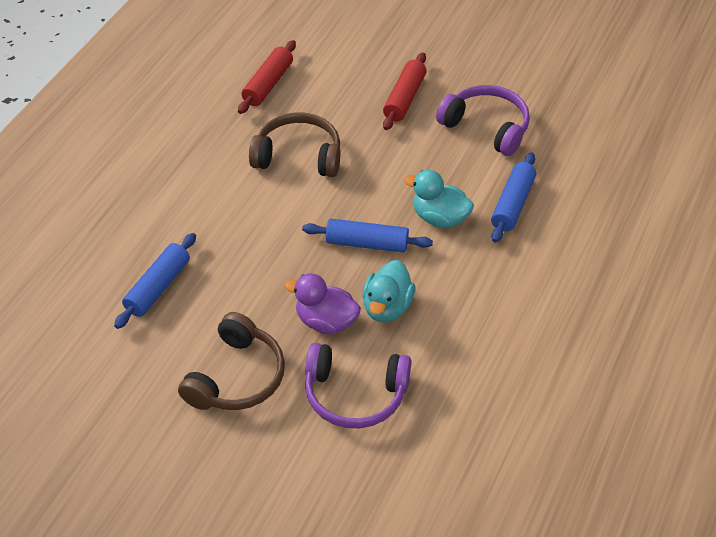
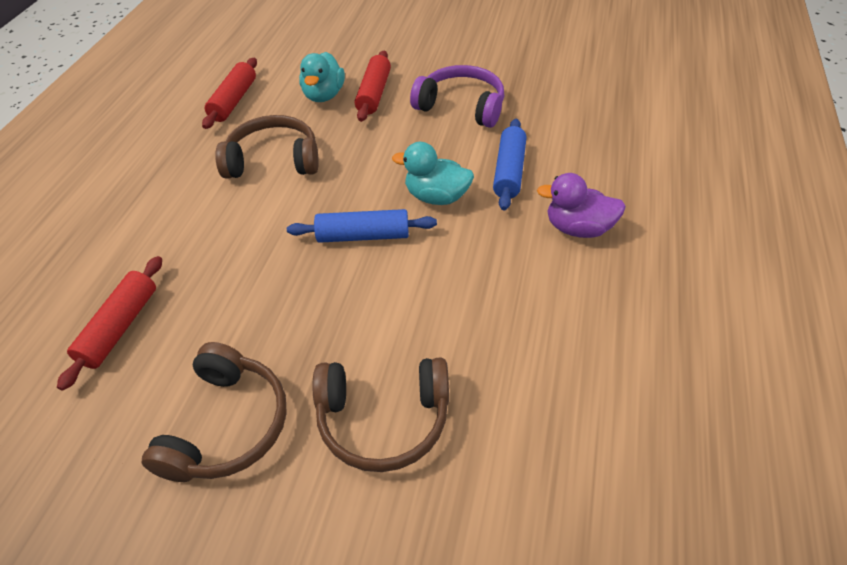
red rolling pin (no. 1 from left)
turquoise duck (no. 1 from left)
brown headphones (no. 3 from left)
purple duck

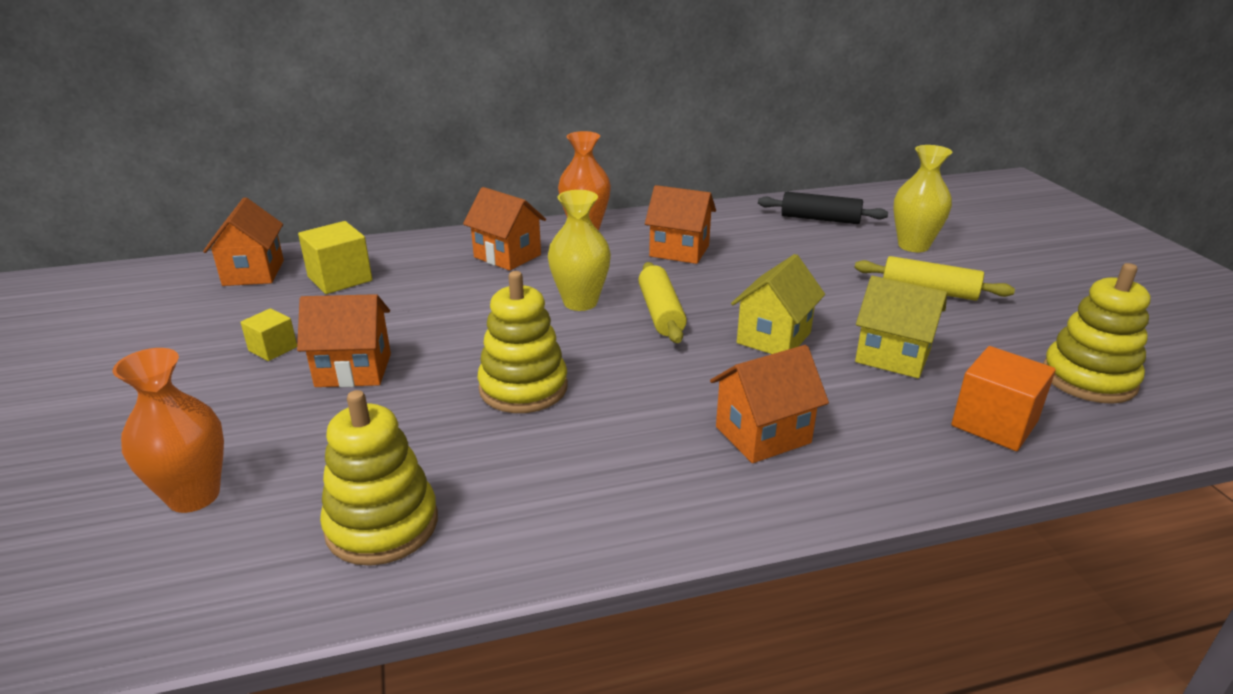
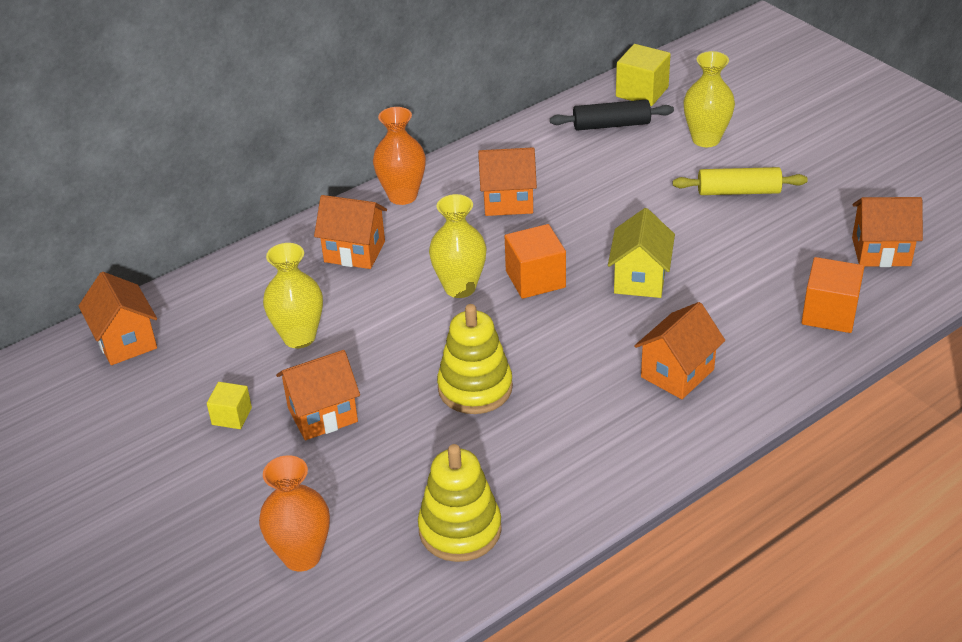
yellow vase (no. 1 from left)
orange cube (no. 1 from left)
yellow cube (no. 2 from left)
orange house (no. 6 from left)
yellow house (no. 2 from left in the first image)

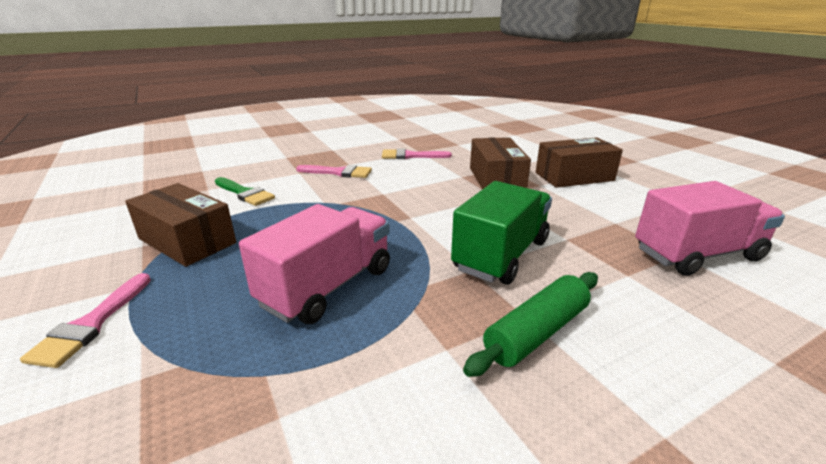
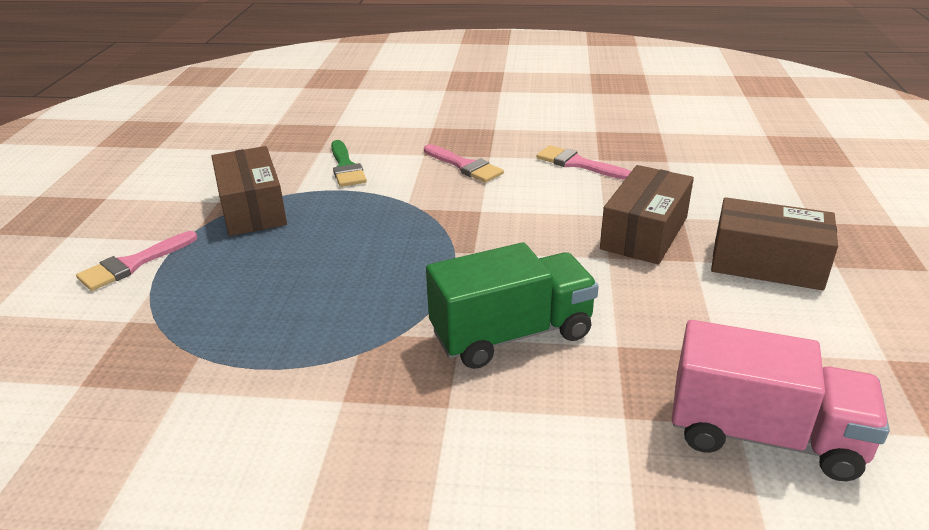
pink truck (no. 1 from left in the first image)
green rolling pin

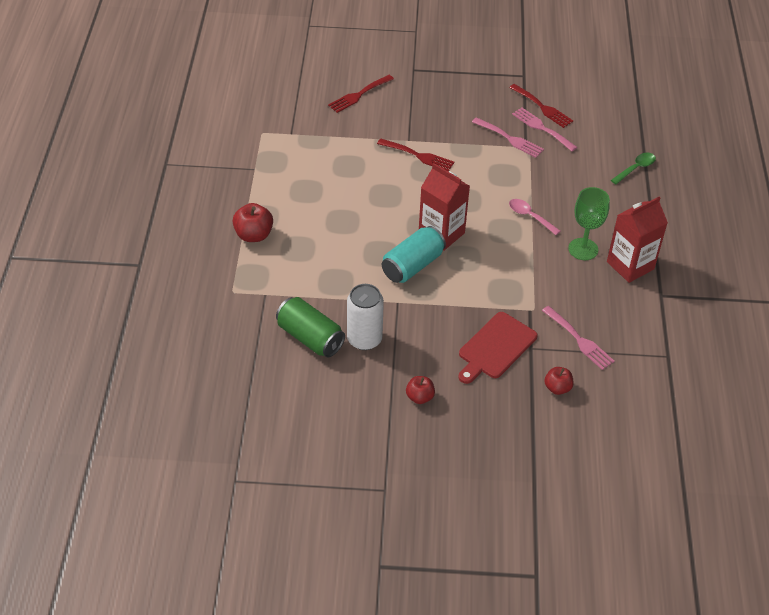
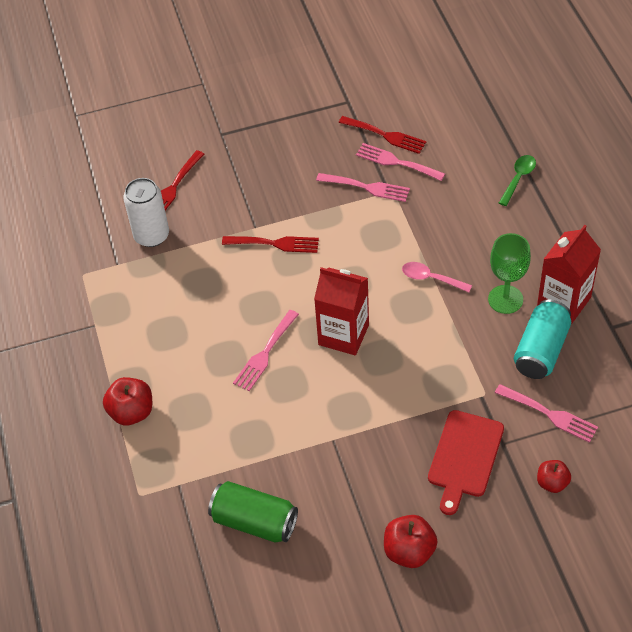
white can
pink fork (no. 1 from left)
red apple (no. 2 from left)
turquoise can

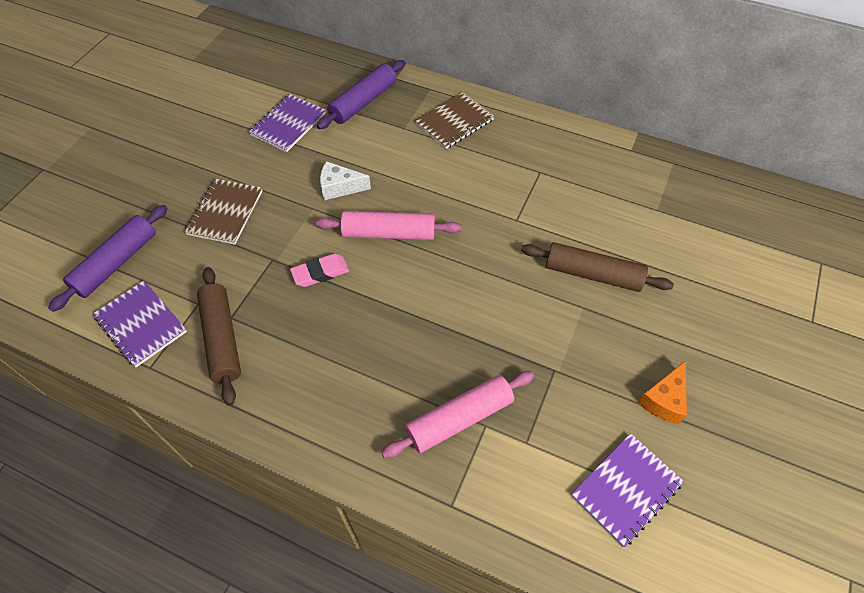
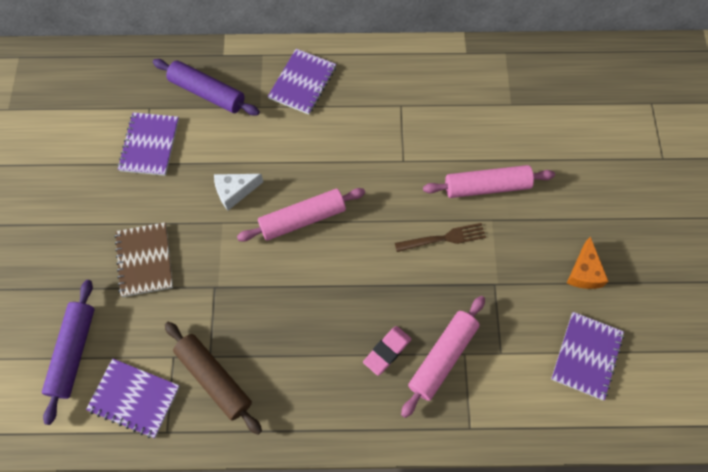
purple rolling pin (no. 2 from left)
purple notebook (no. 3 from left)
pink eraser
brown fork
pink rolling pin (no. 3 from left)

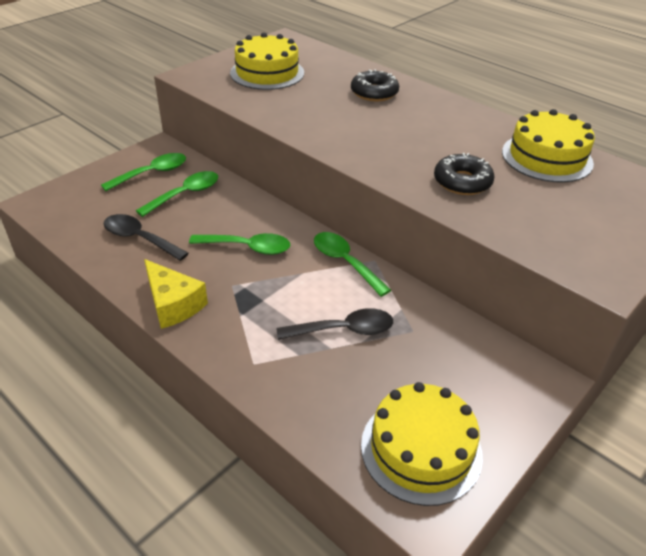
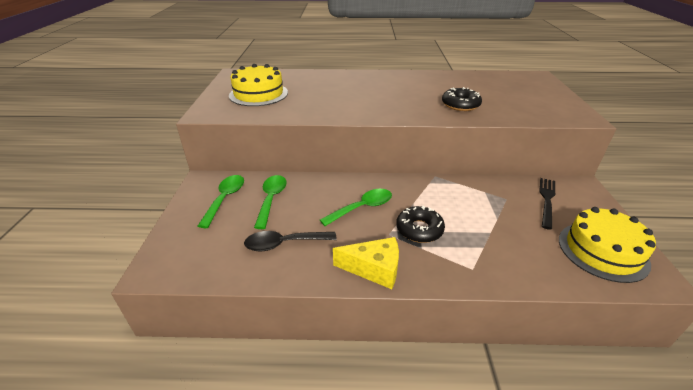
black donut (no. 1 from left)
black fork
black spoon (no. 2 from left in the first image)
green spoon (no. 4 from left in the first image)
yellow cake (no. 3 from left in the first image)

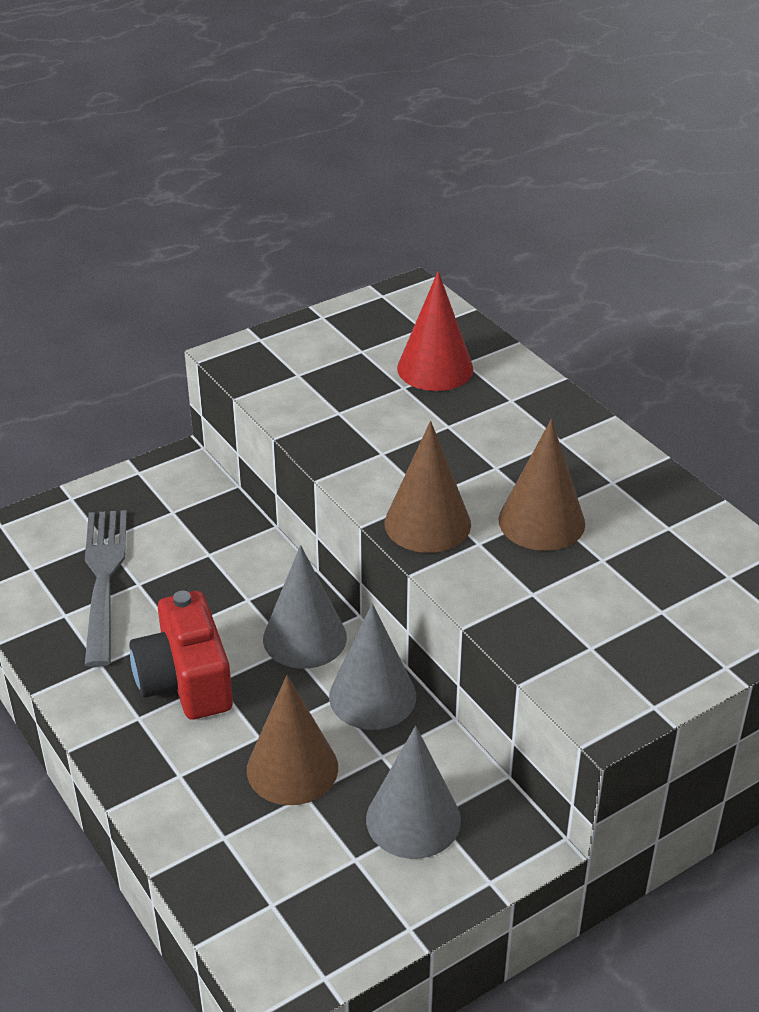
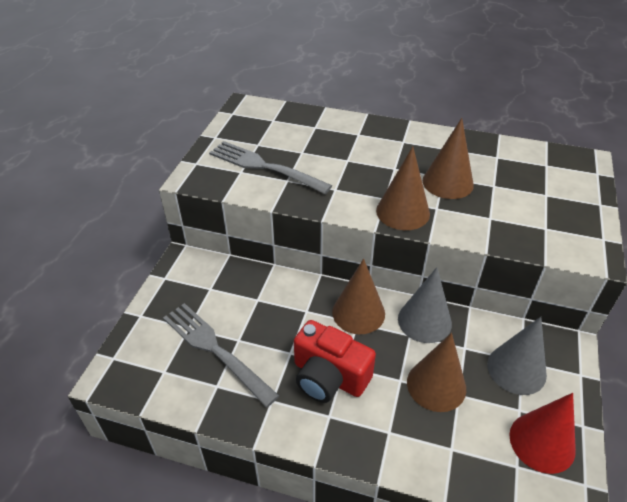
grey fork (no. 2 from left)
brown cone (no. 1 from left)
red cone

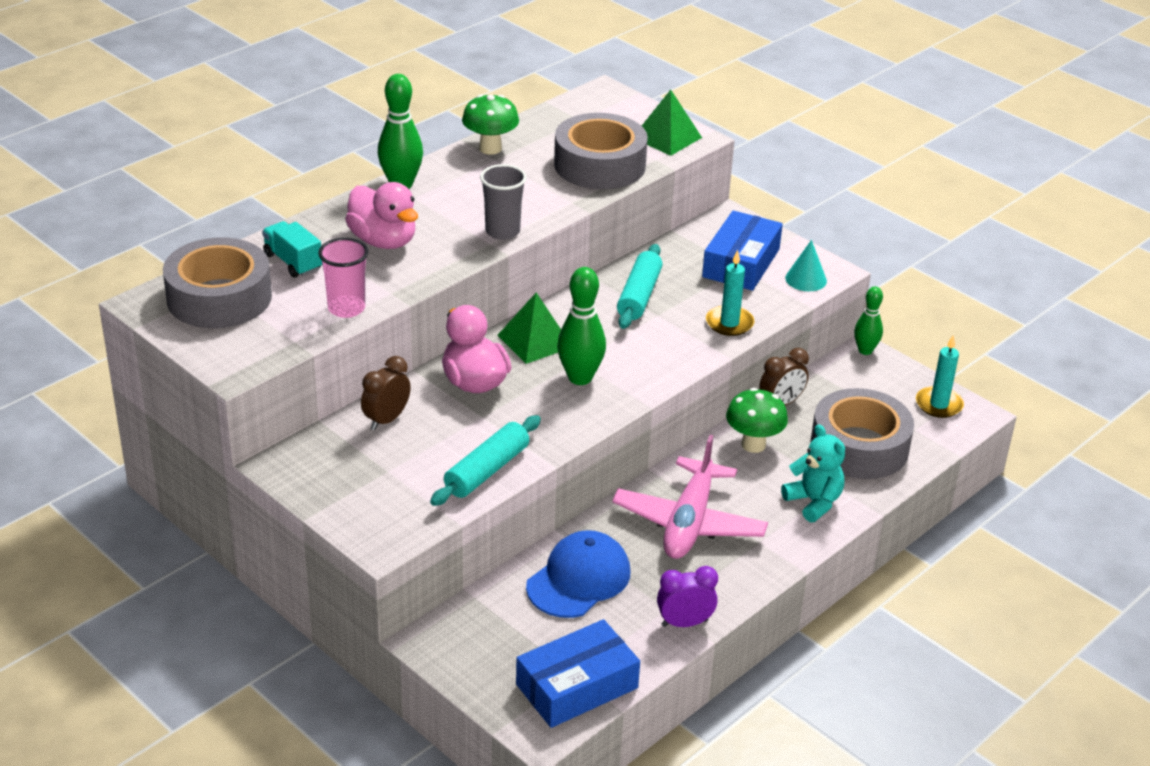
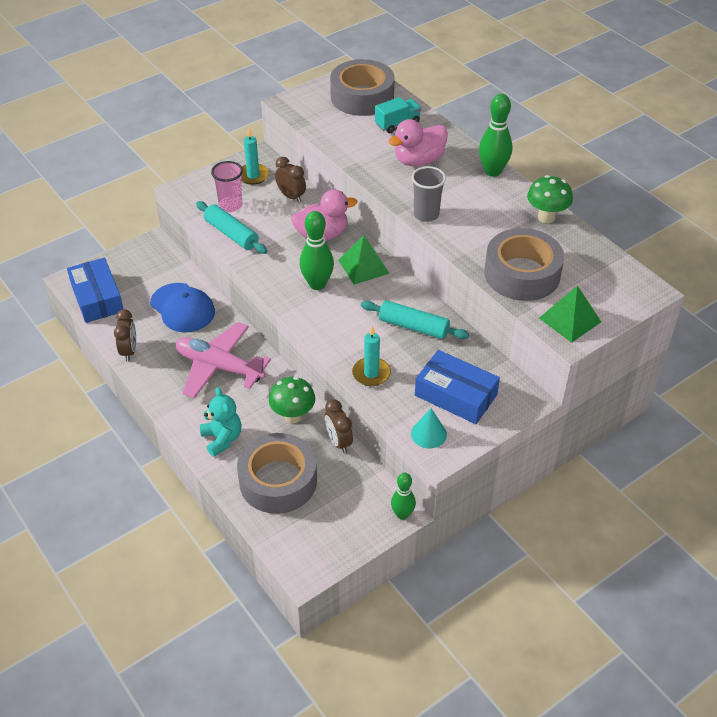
brown clock (no. 1 from left)
turquoise teddy bear
pink cup
turquoise candle (no. 1 from left)

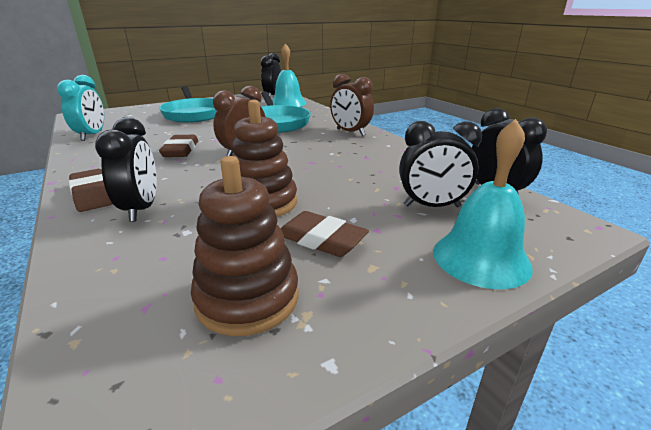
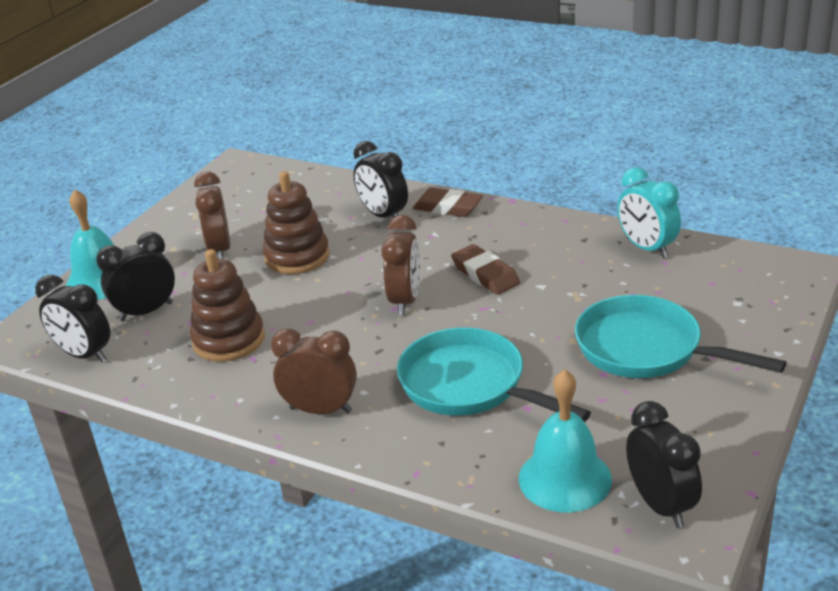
brown stacking toy (no. 1 from left)
brown clock (no. 1 from left)

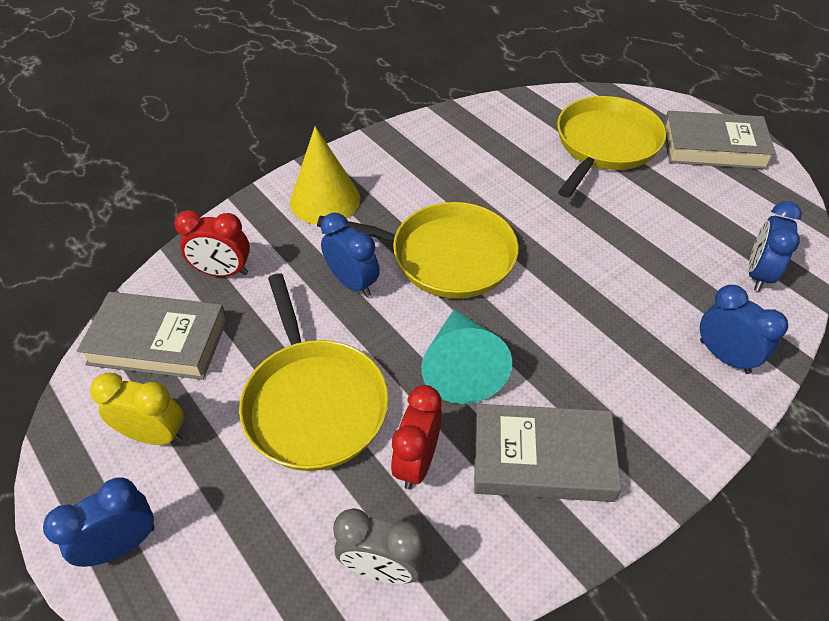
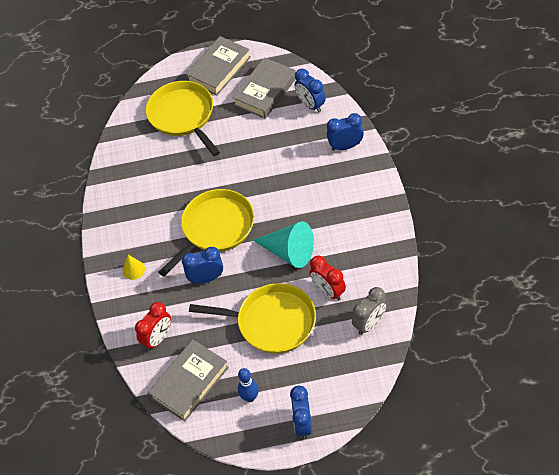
yellow cone
grey book (no. 3 from left)
blue bowling pin

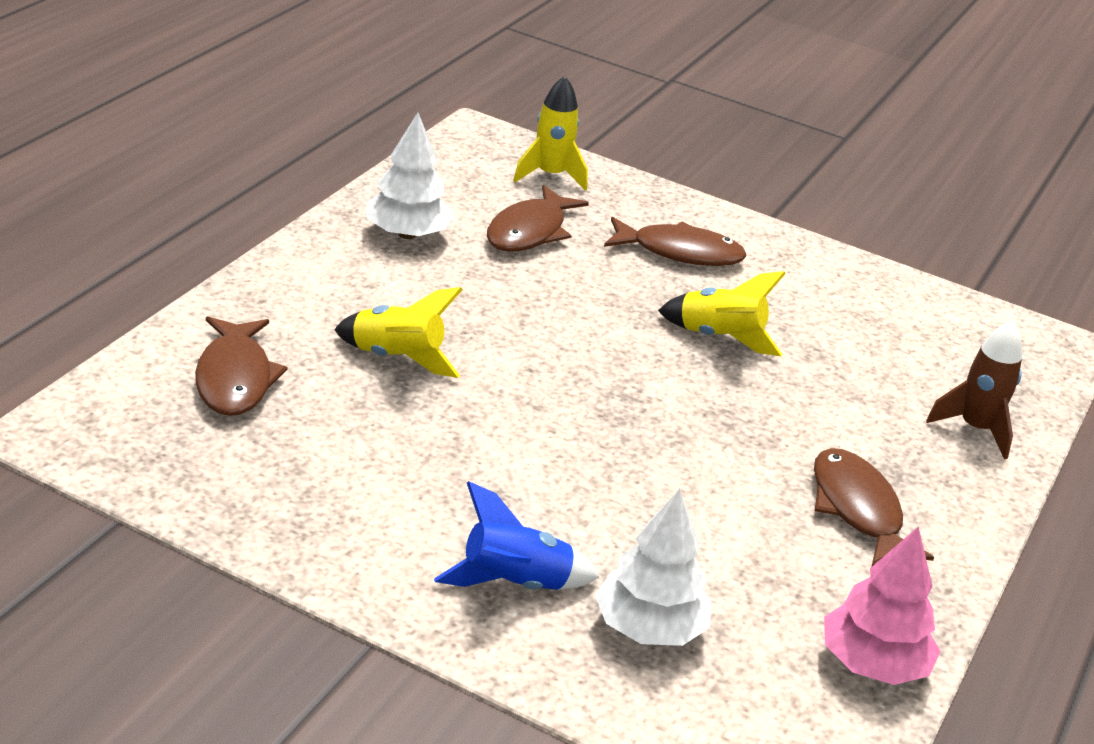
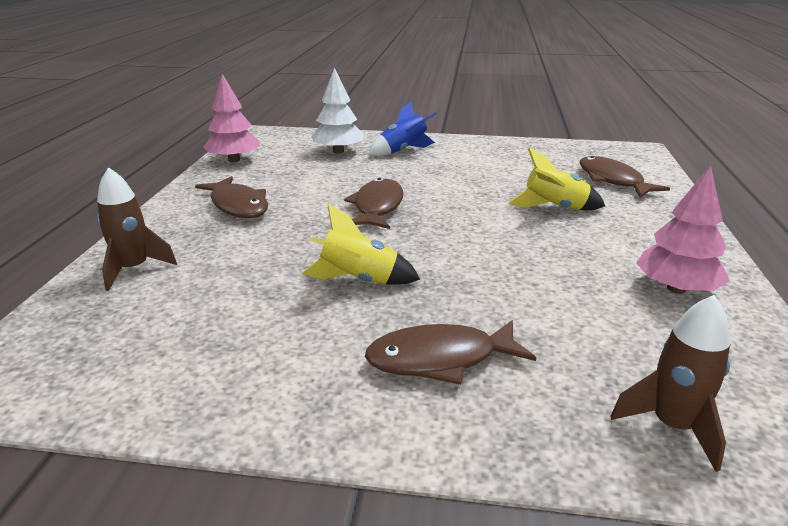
brown fish (no. 2 from left)
brown rocket (no. 2 from left)
pink tree (no. 2 from left)

